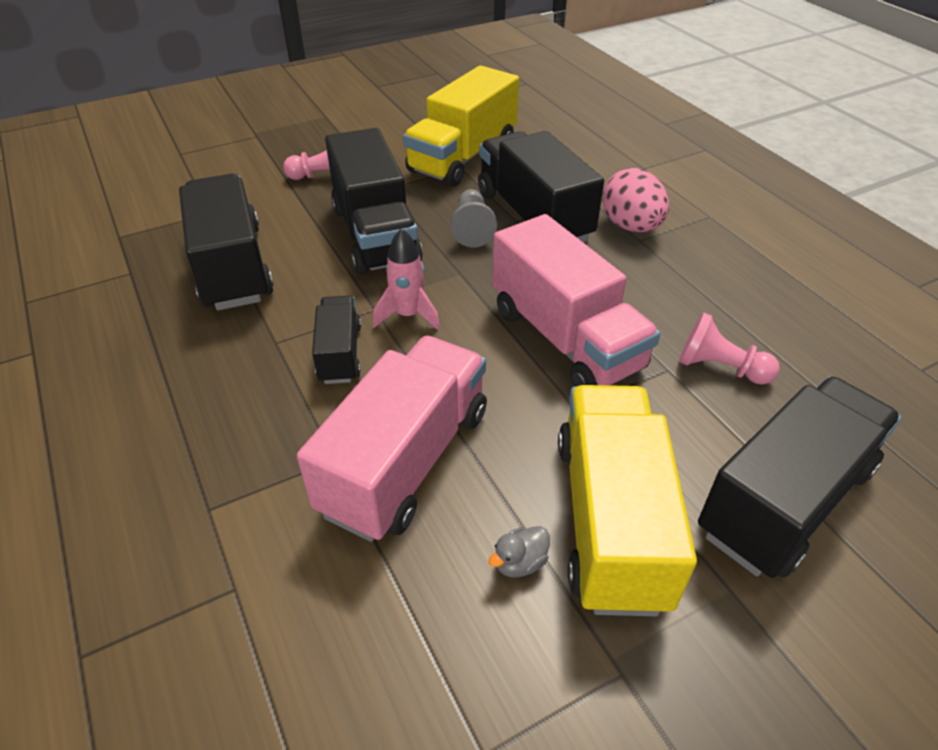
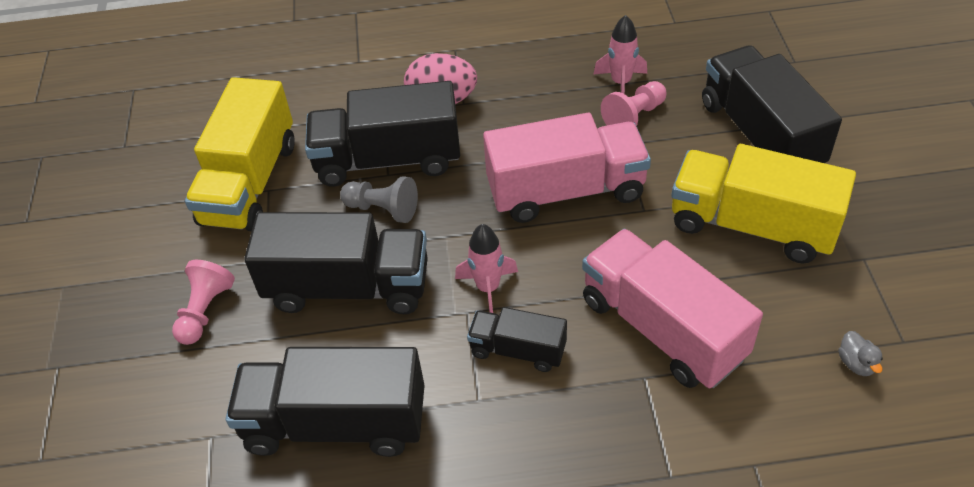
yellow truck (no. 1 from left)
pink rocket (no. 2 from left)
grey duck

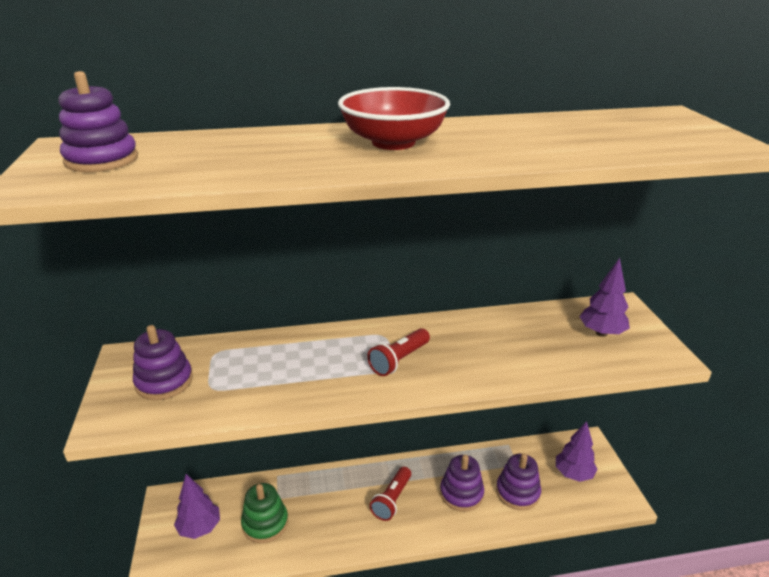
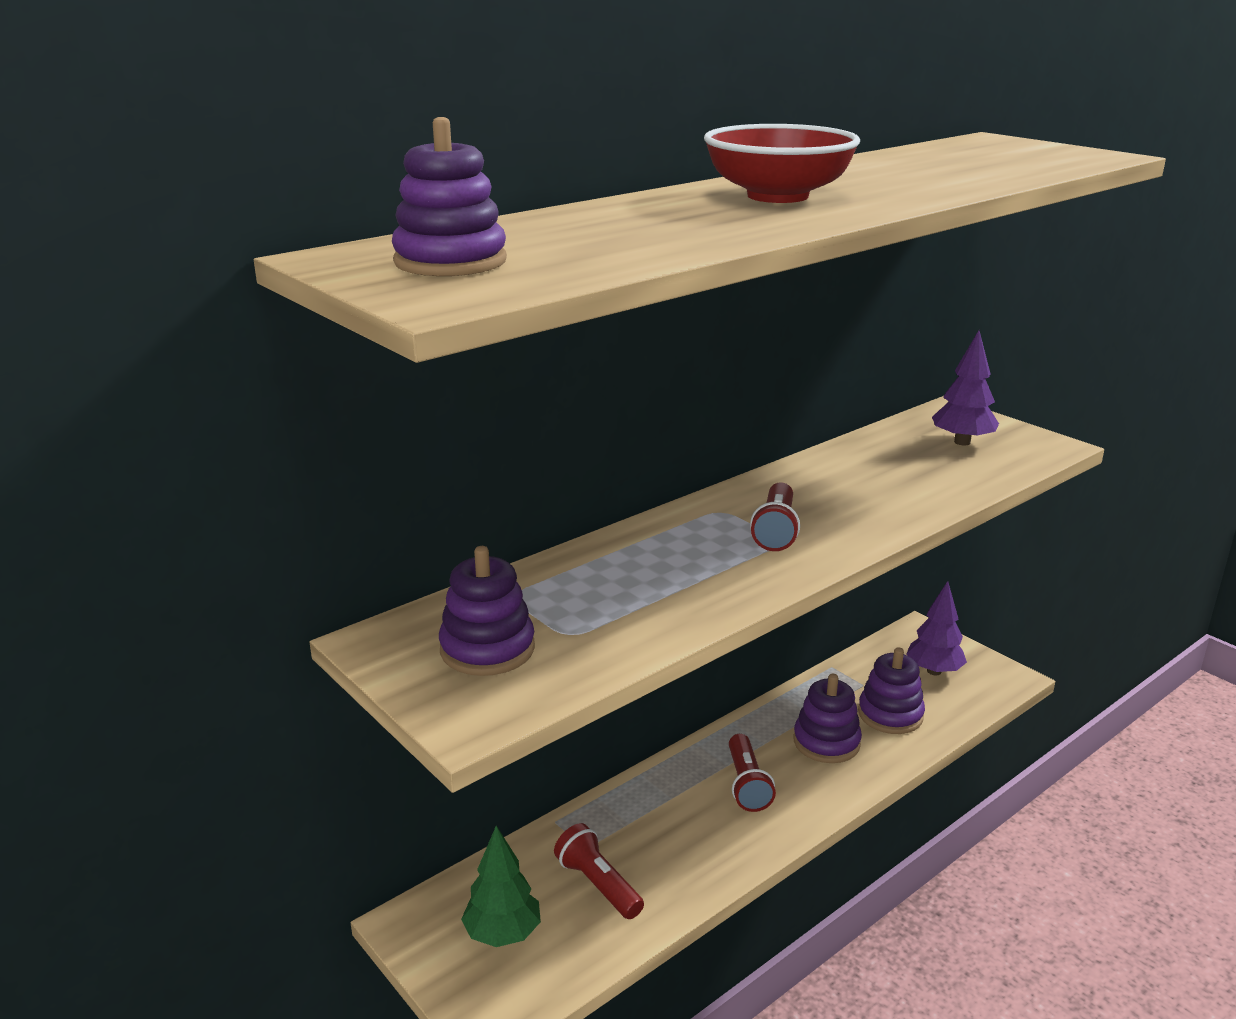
green tree
red flashlight (no. 1 from left)

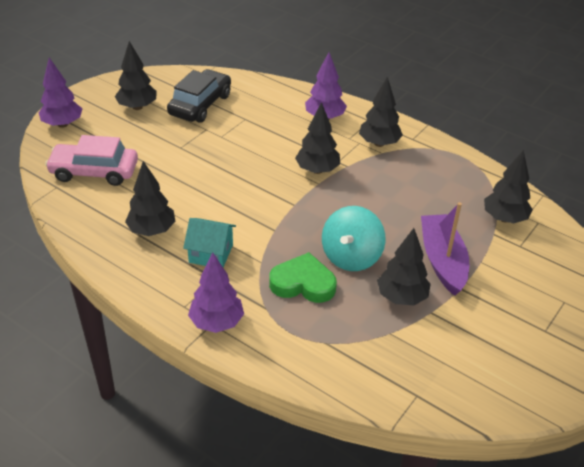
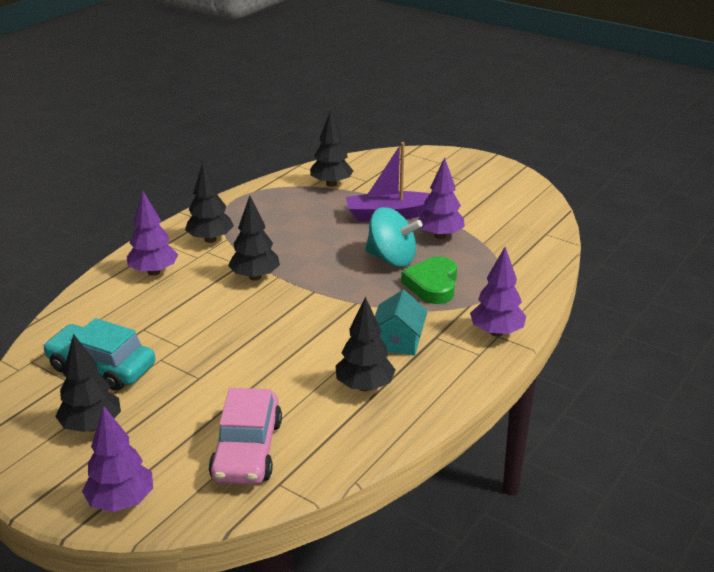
turquoise car
purple tree (no. 3 from left)

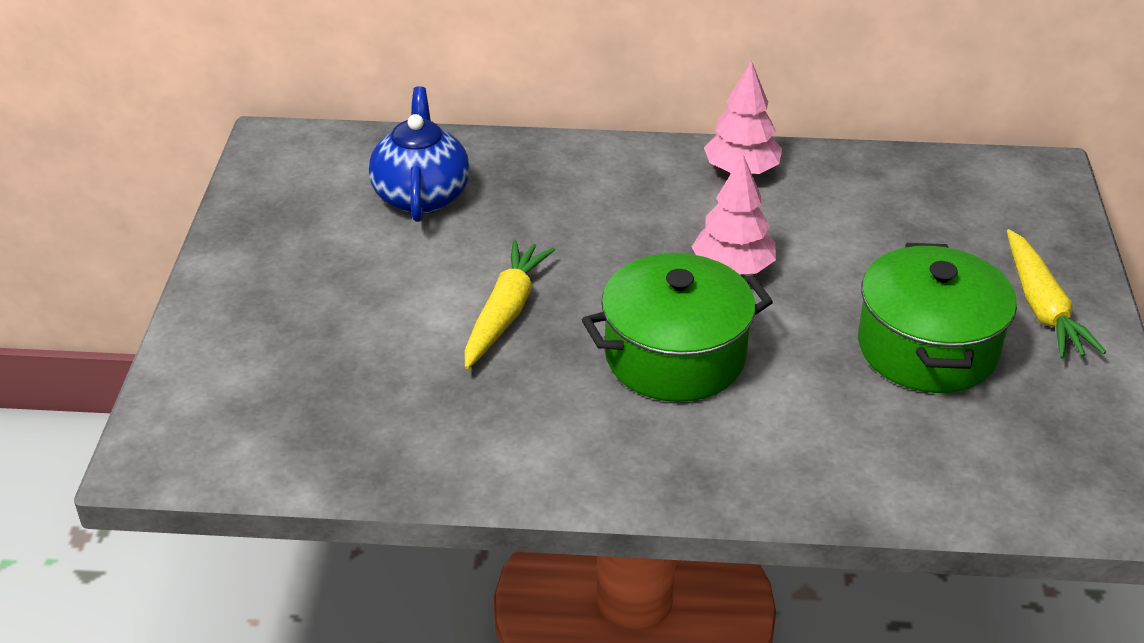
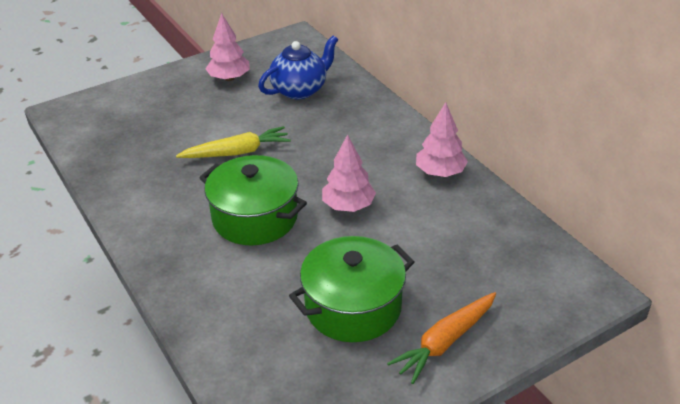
pink tree (no. 1 from left)
orange carrot

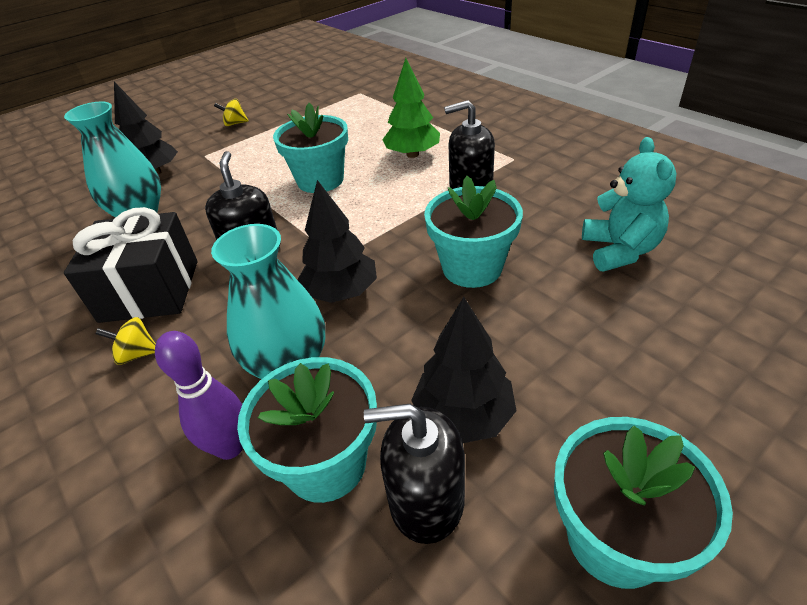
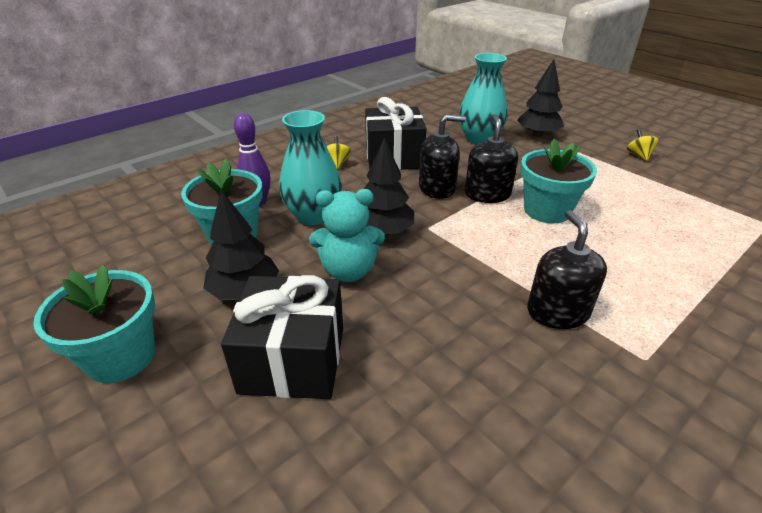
black gift (no. 1 from left)
turquoise teddy bear
black soap dispenser (no. 2 from left)
green tree
turquoise flower pot (no. 3 from left in the first image)

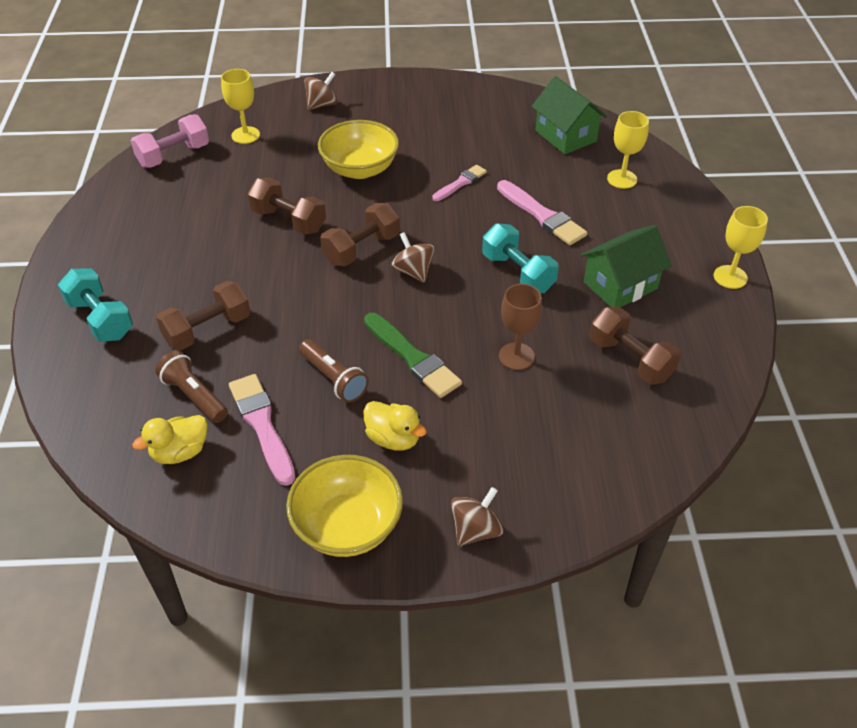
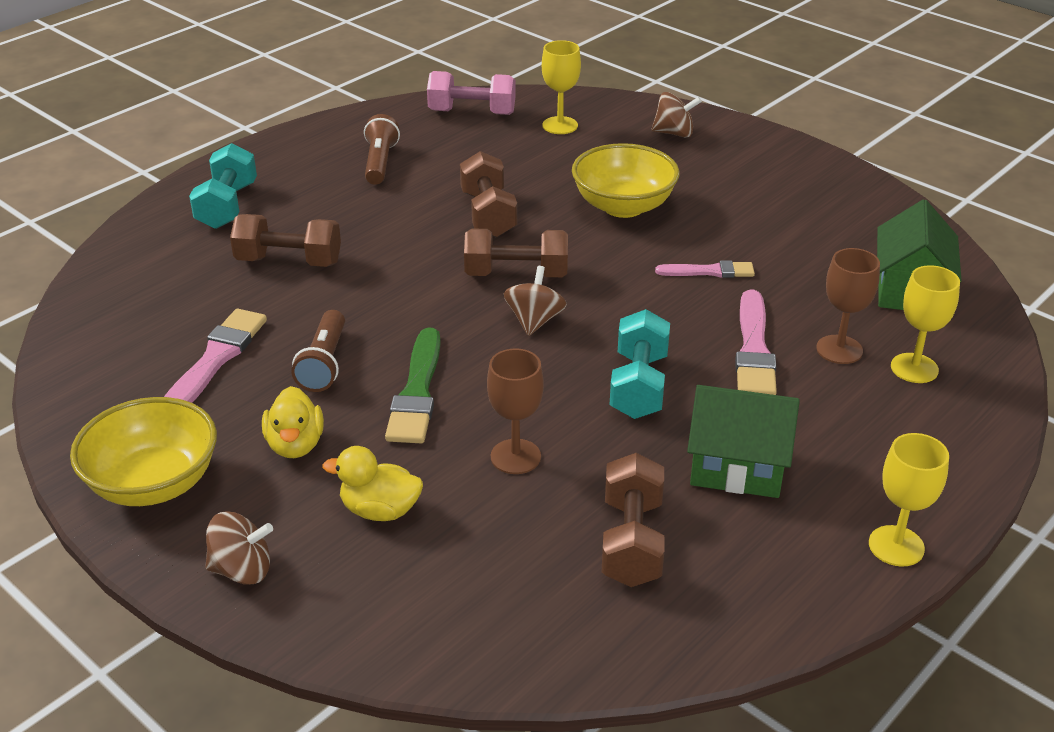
yellow duck (no. 2 from left)
brown flashlight (no. 2 from left)
brown goblet (no. 2 from left)

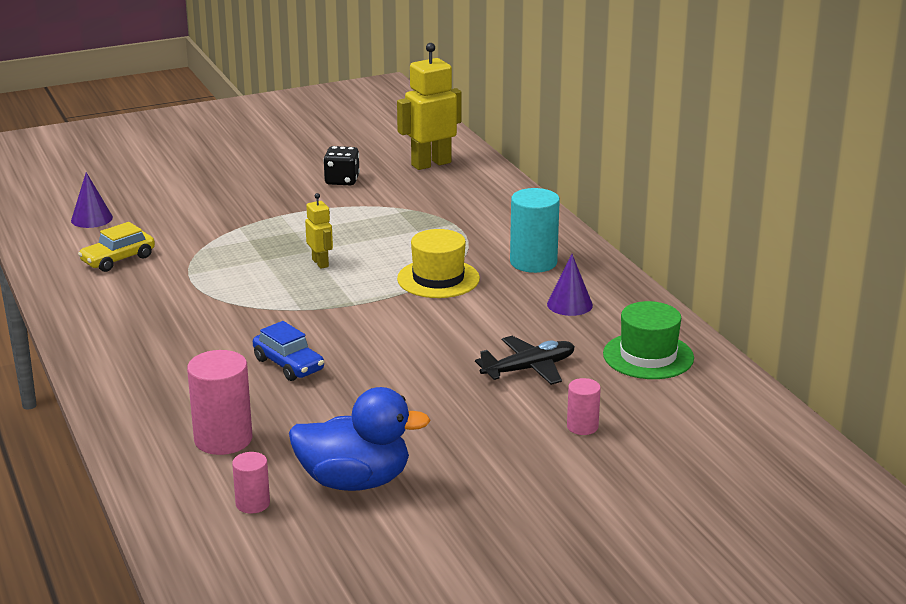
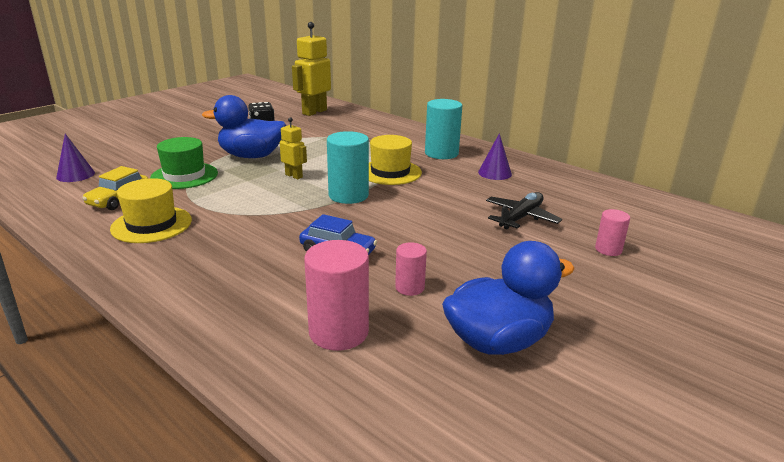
yellow hat (no. 1 from left)
green hat
blue duck (no. 1 from left)
turquoise cylinder (no. 1 from left)
pink cylinder (no. 2 from left)

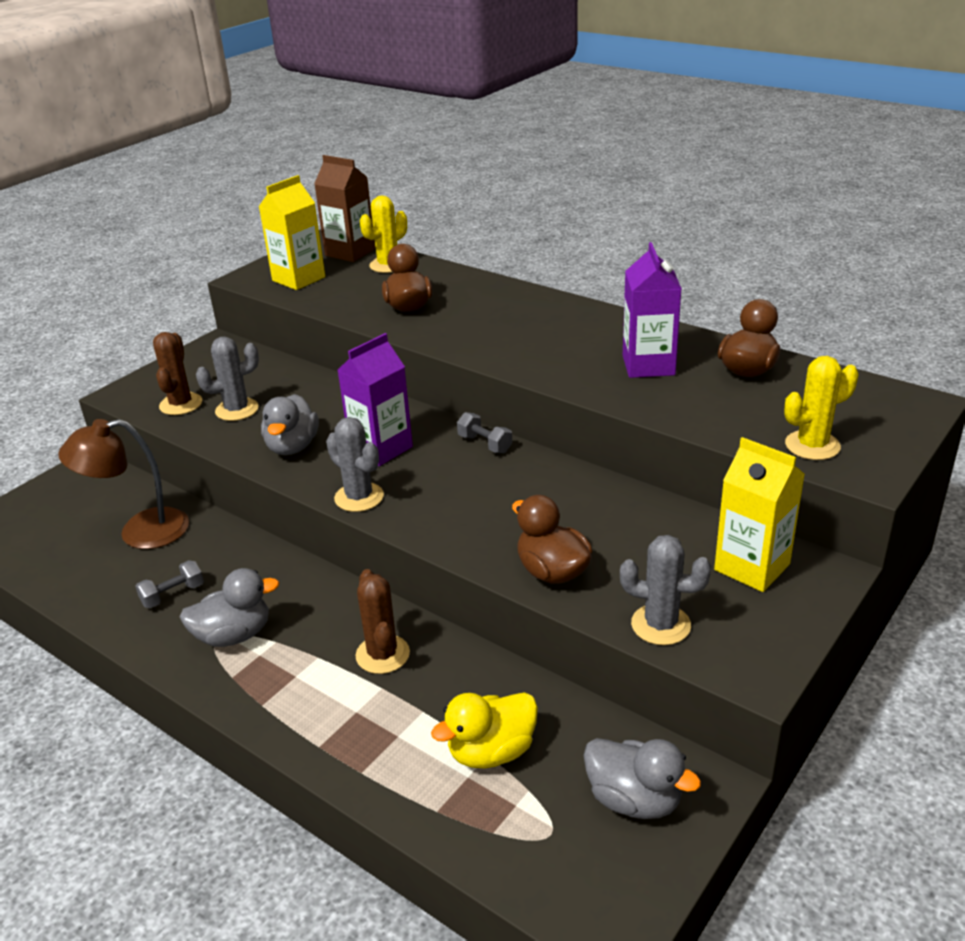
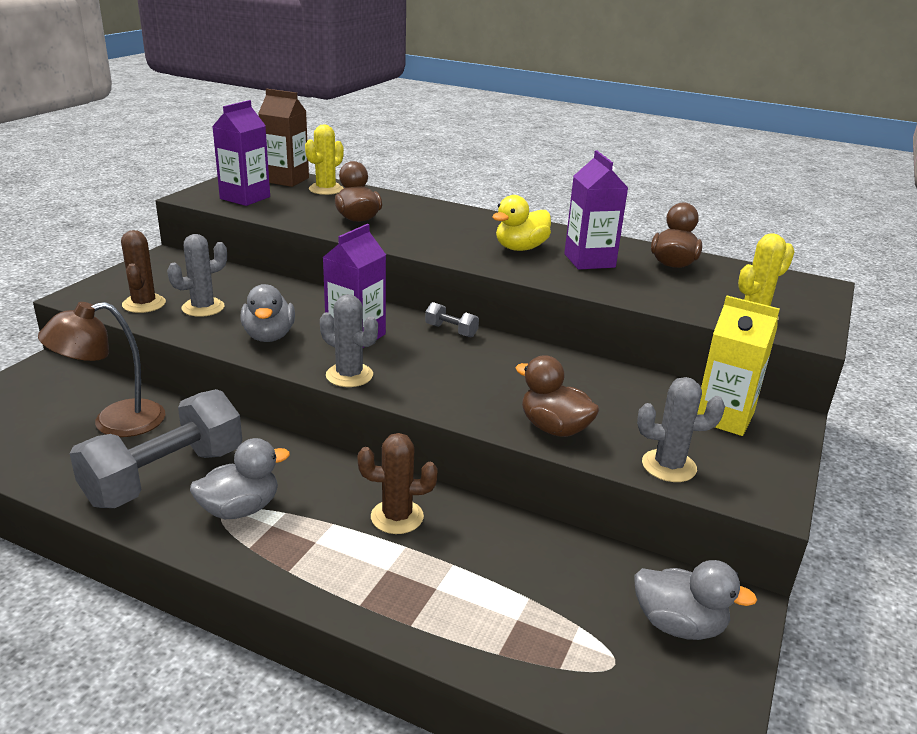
grey dumbbell (no. 1 from left)
purple carton (no. 1 from left)
brown cactus (no. 2 from left)
yellow duck

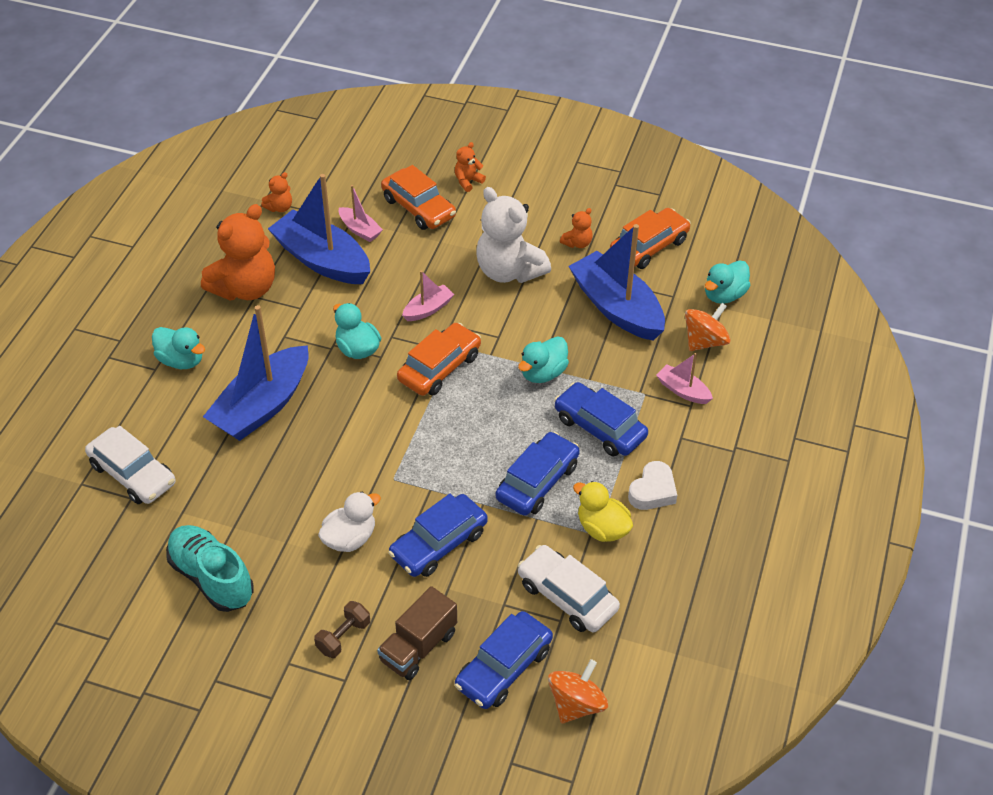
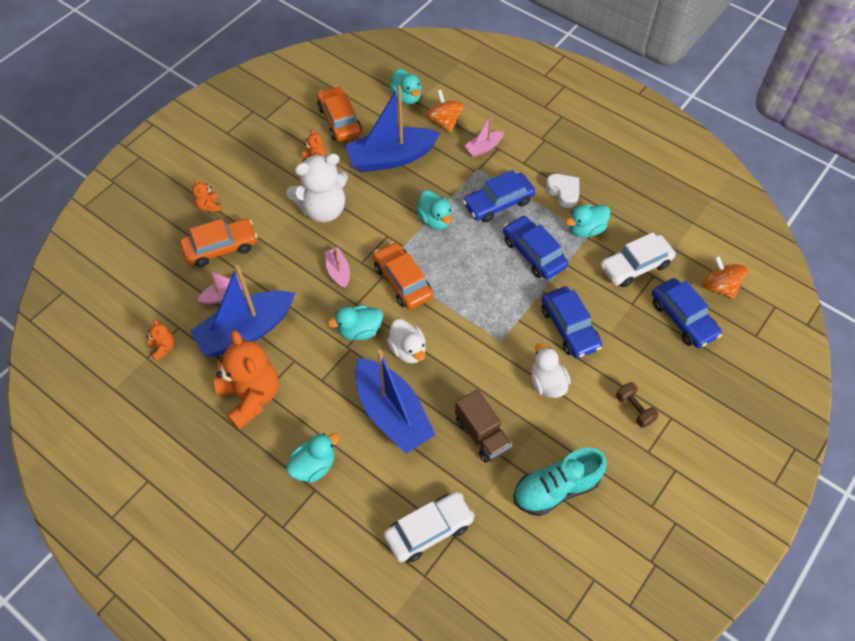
white duck (no. 1 from left)
brown truck
turquoise duck (no. 5 from left)

